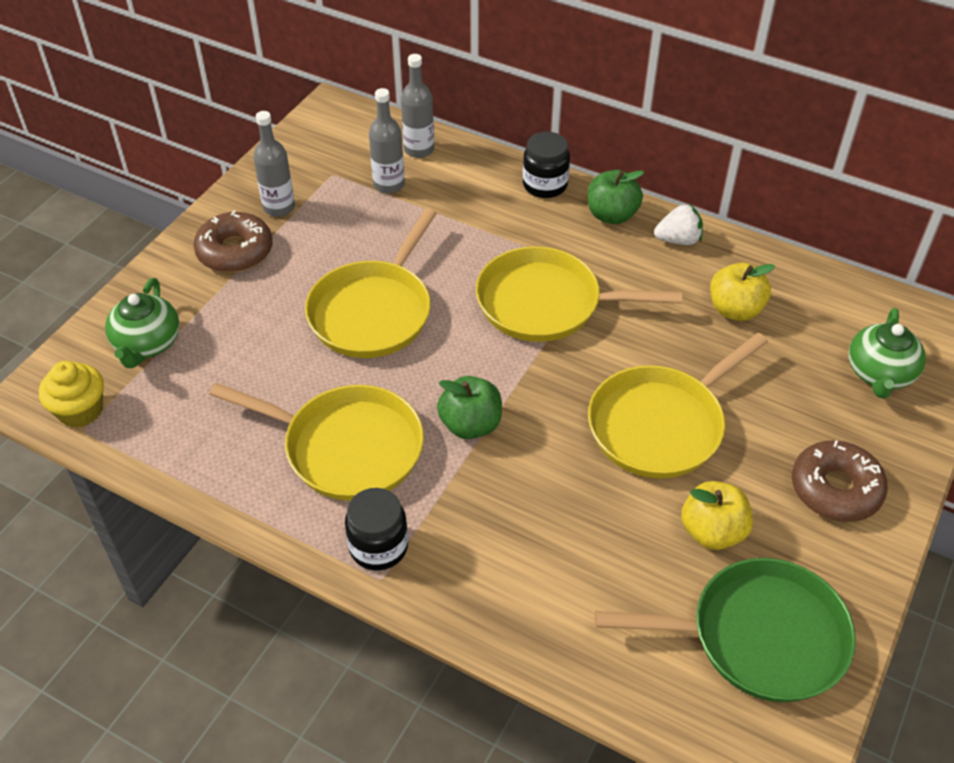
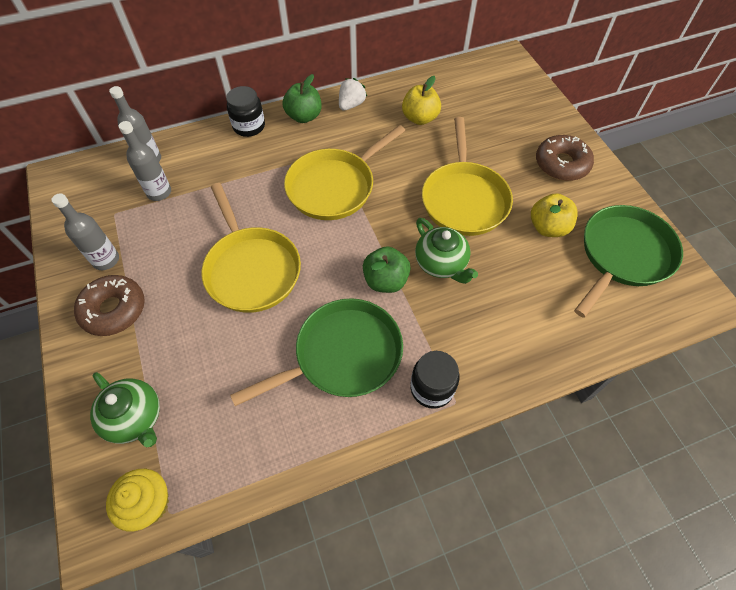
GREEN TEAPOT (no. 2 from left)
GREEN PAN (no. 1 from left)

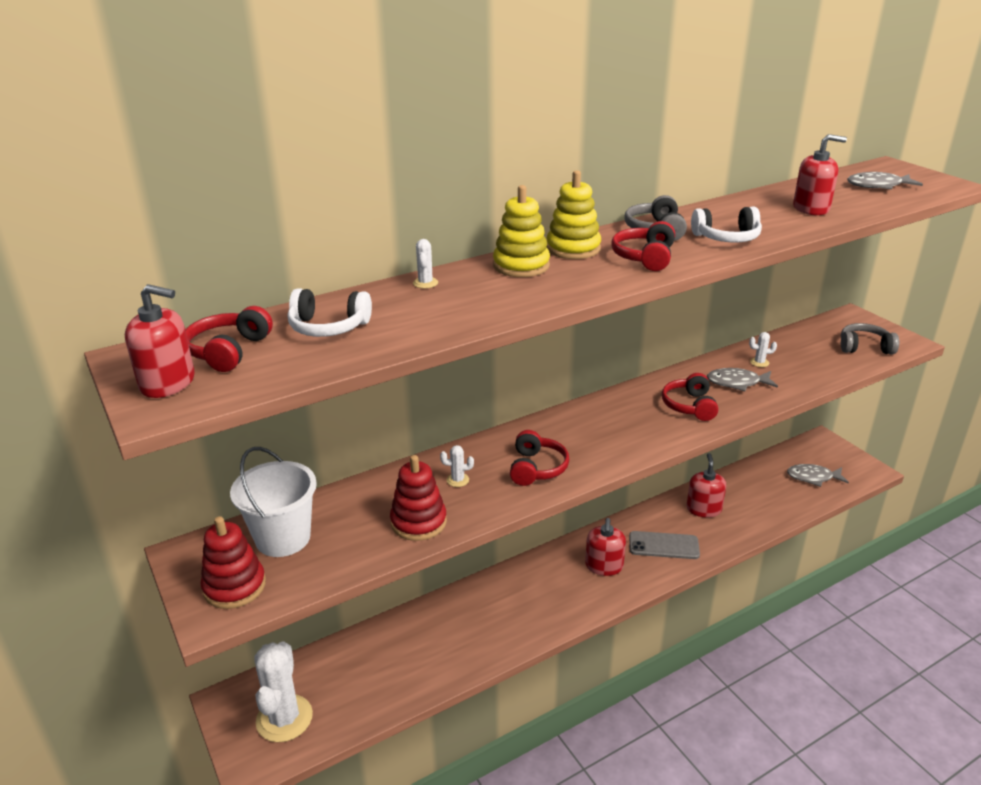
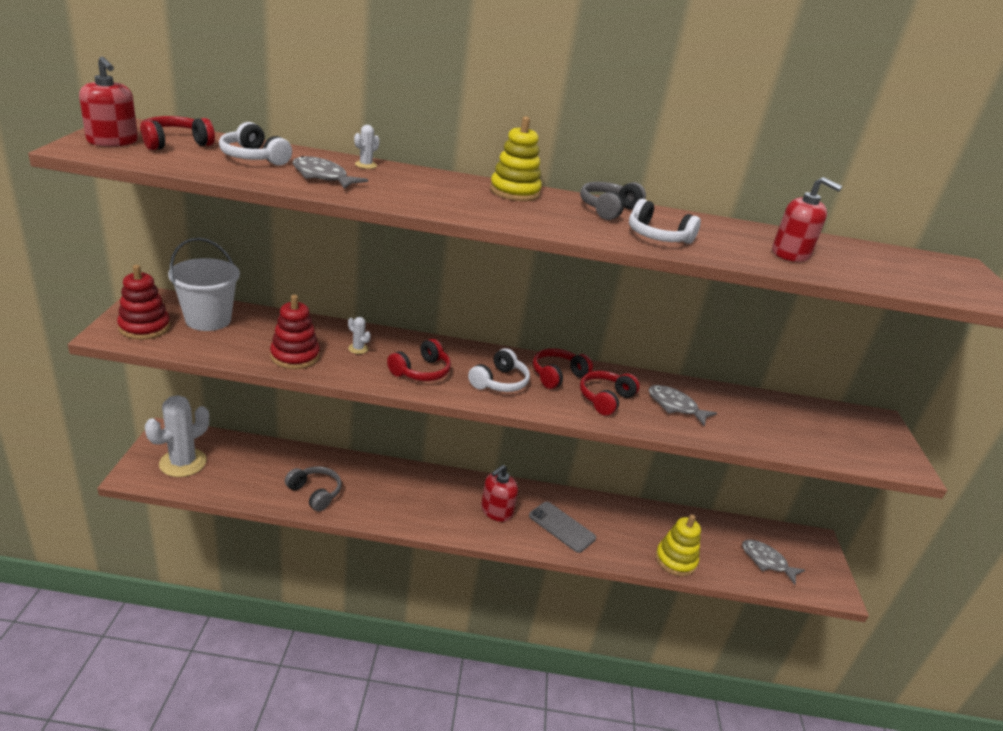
RED SOAP DISPENSER (no. 3 from left in the first image)
WHITE CACTUS (no. 4 from left in the first image)
WHITE HEADPHONES (no. 2 from left)
YELLOW STACKING TOY (no. 2 from left)
RED HEADPHONES (no. 3 from left)
GREY HEADPHONES (no. 1 from left)
GREY FISH (no. 1 from left)

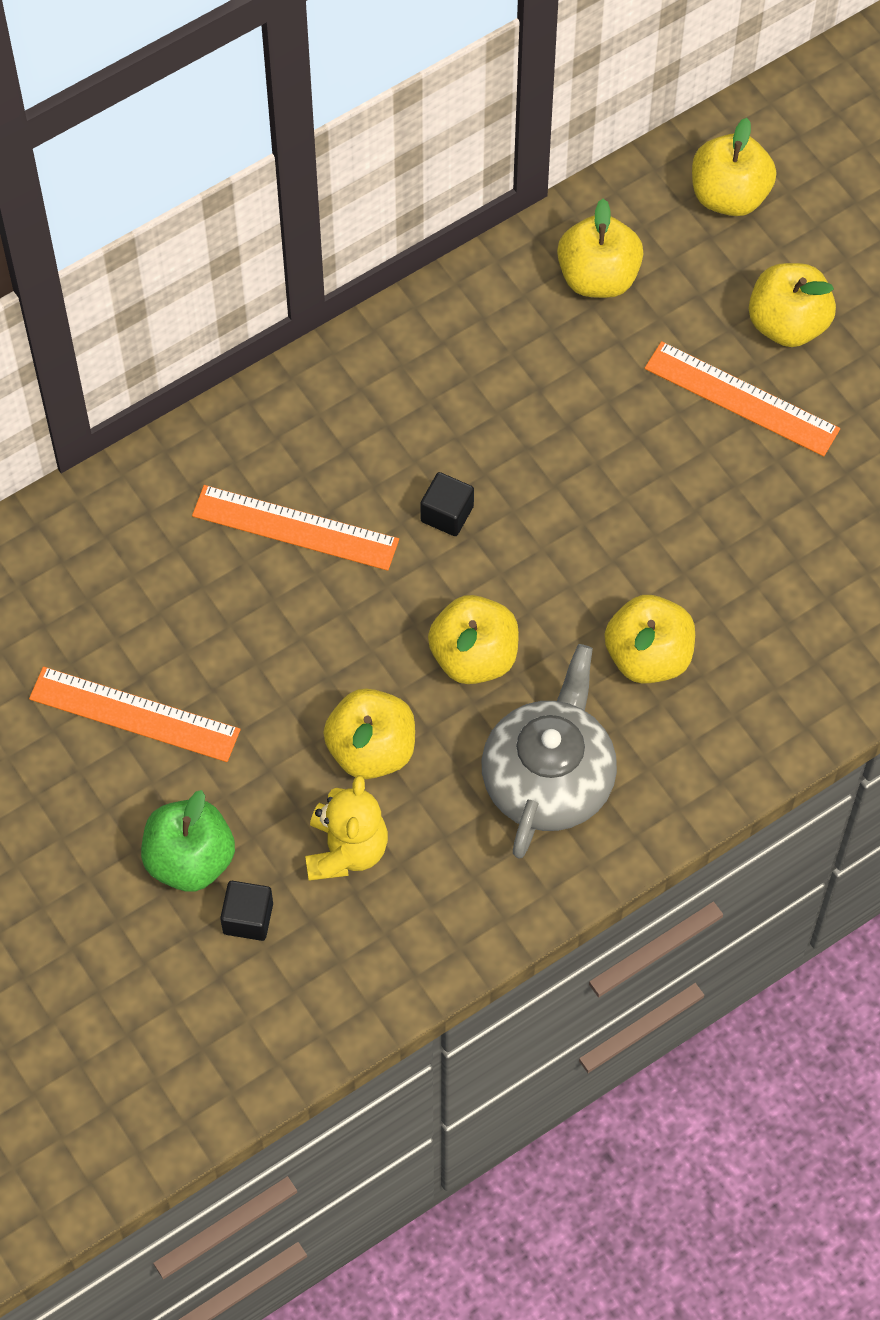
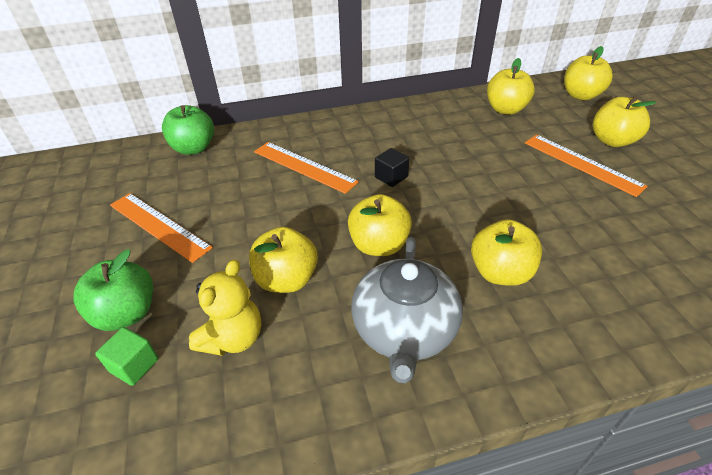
GREEN APPLE (no. 2 from left)
GREEN CUBE
GREY TEAPOT

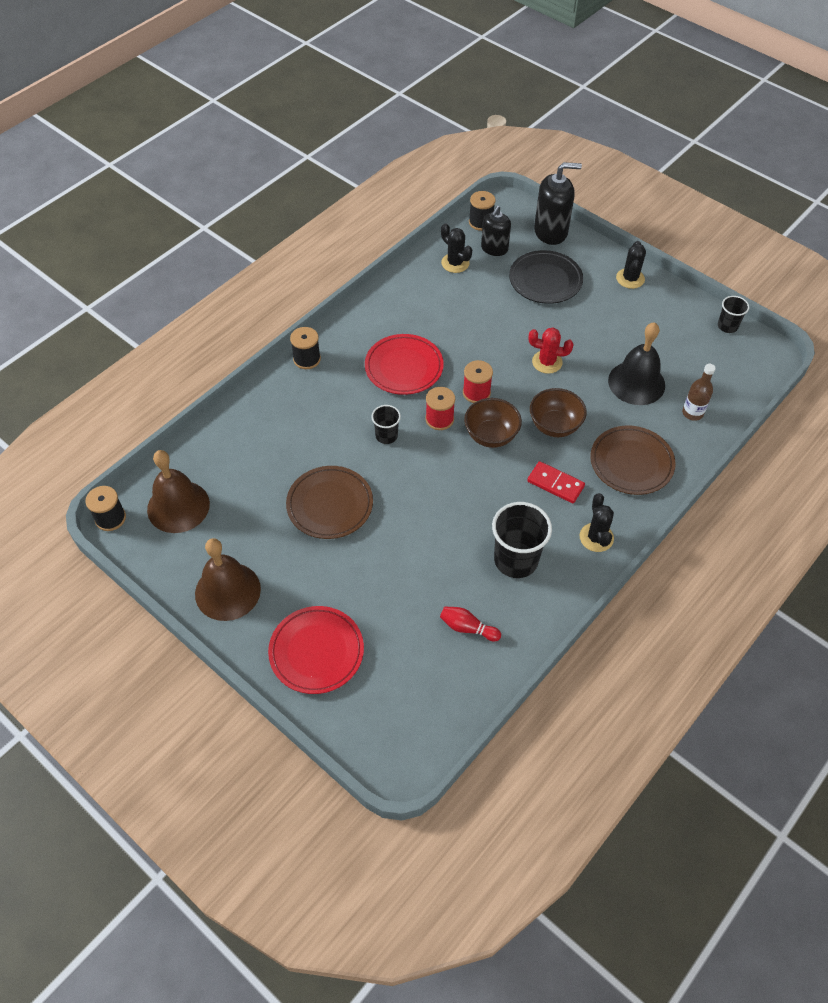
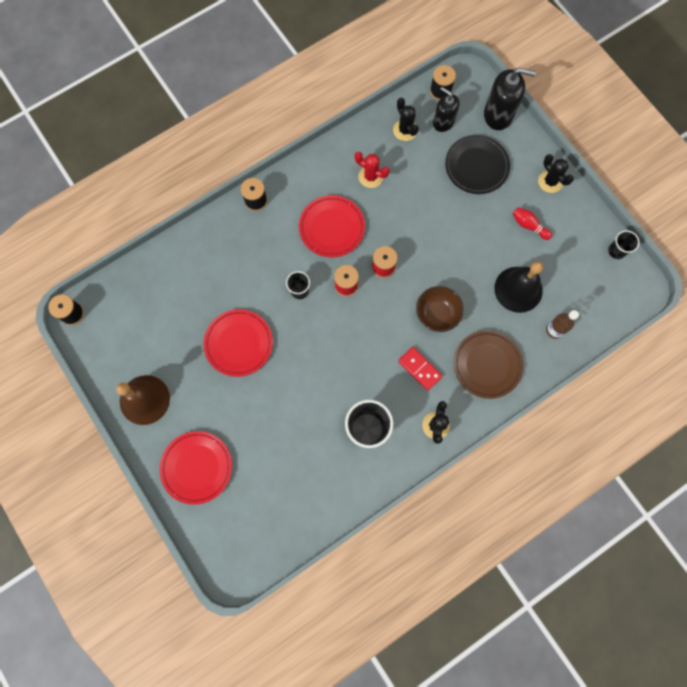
BROWN BELL (no. 1 from left in the first image)
BROWN BOWL (no. 1 from left in the first image)
RED BOWLING PIN
RED CACTUS
RED PLATE (no. 2 from left)
BLACK SOAP DISPENSER (no. 1 from left)
BLACK CACTUS (no. 3 from left)

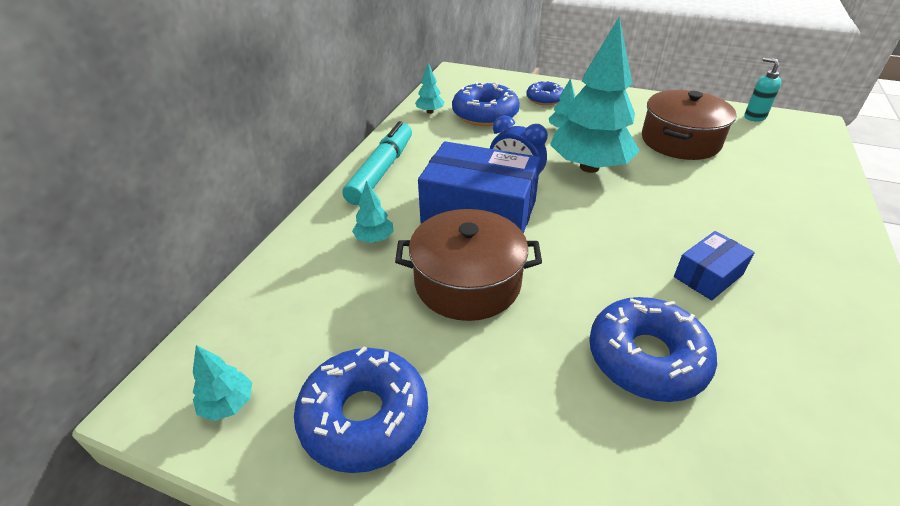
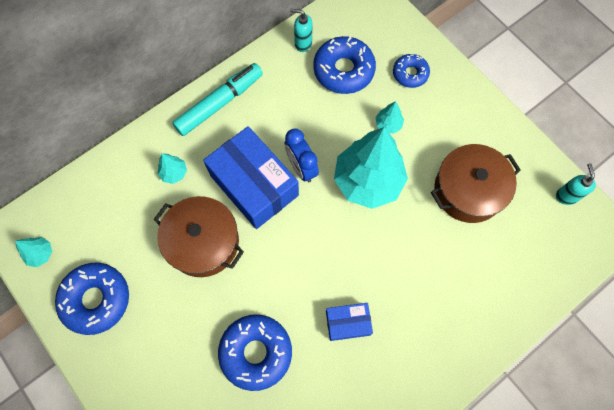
TURQUOISE SOAP DISPENSER (no. 1 from left)

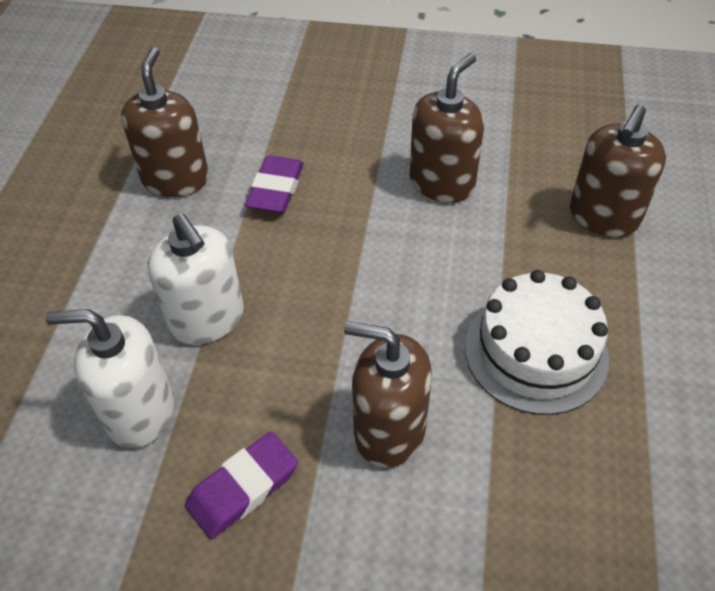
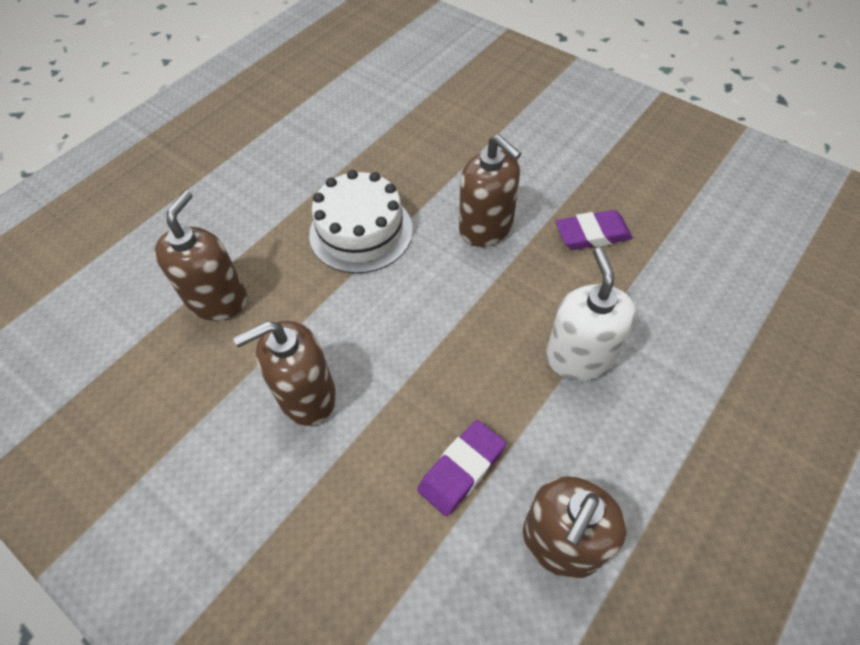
WHITE SOAP DISPENSER (no. 1 from left in the first image)
BROWN SOAP DISPENSER (no. 1 from left)

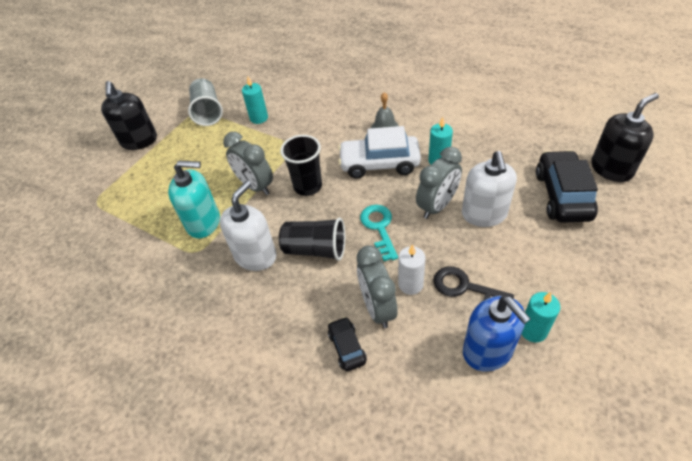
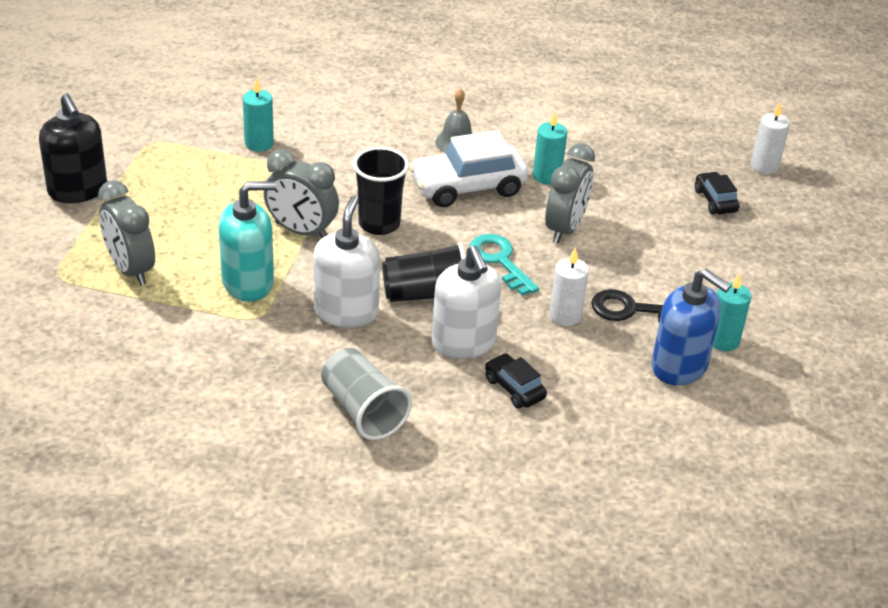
GREY CUP
GREY CLOCK (no. 1 from left)
WHITE SOAP DISPENSER (no. 2 from left)
WHITE CANDLE (no. 2 from left)
BLACK CAR (no. 2 from left)

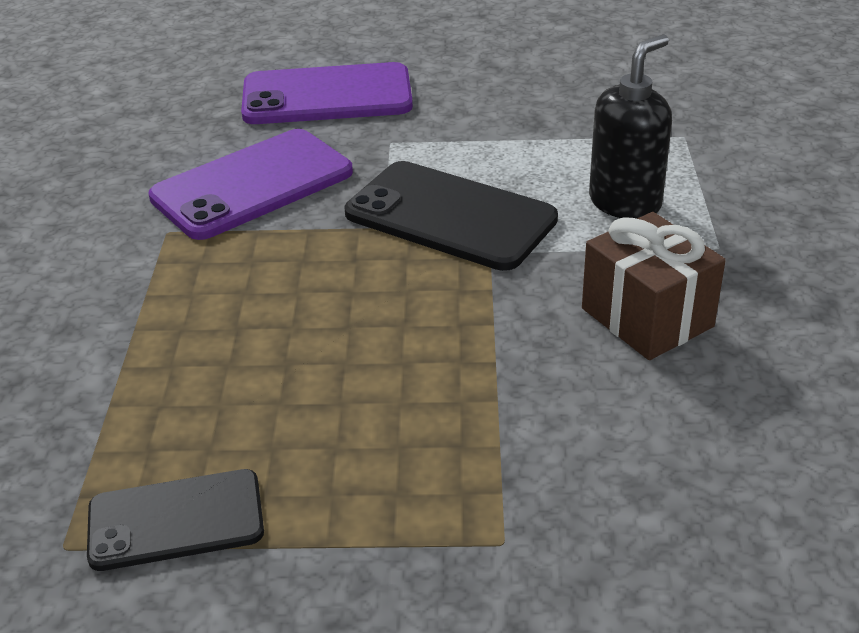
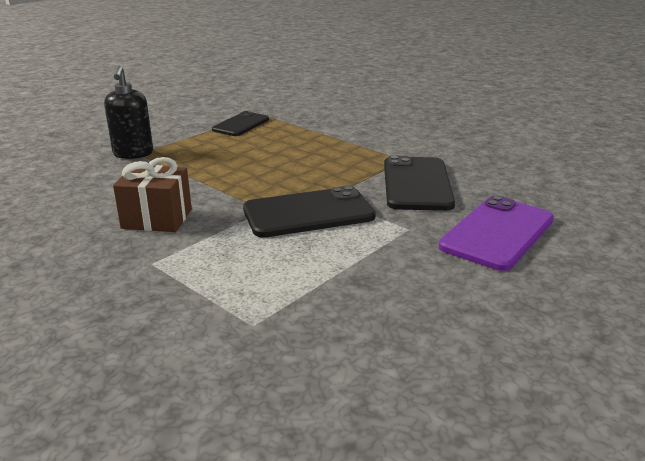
BLACK SOAP DISPENSER
BLACK PHONE (no. 3 from left)

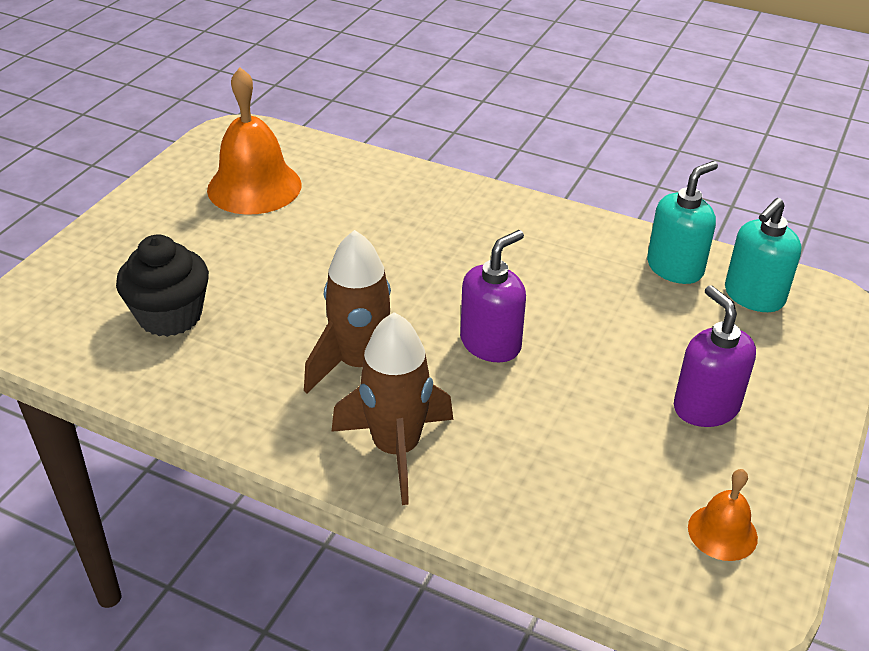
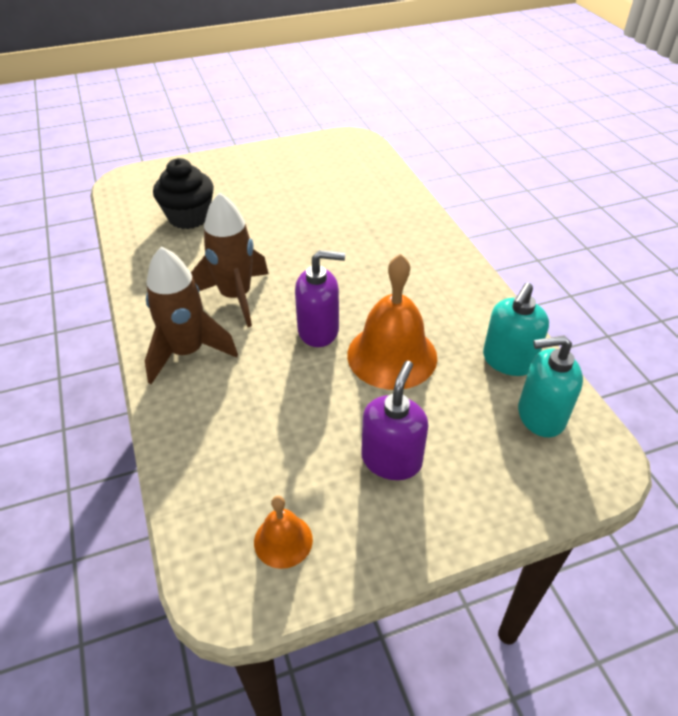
ORANGE BELL (no. 2 from left)
TURQUOISE SOAP DISPENSER (no. 1 from left)

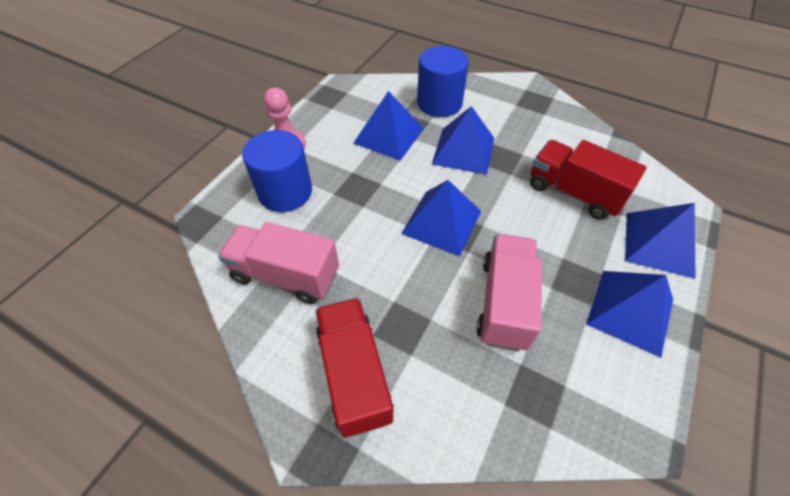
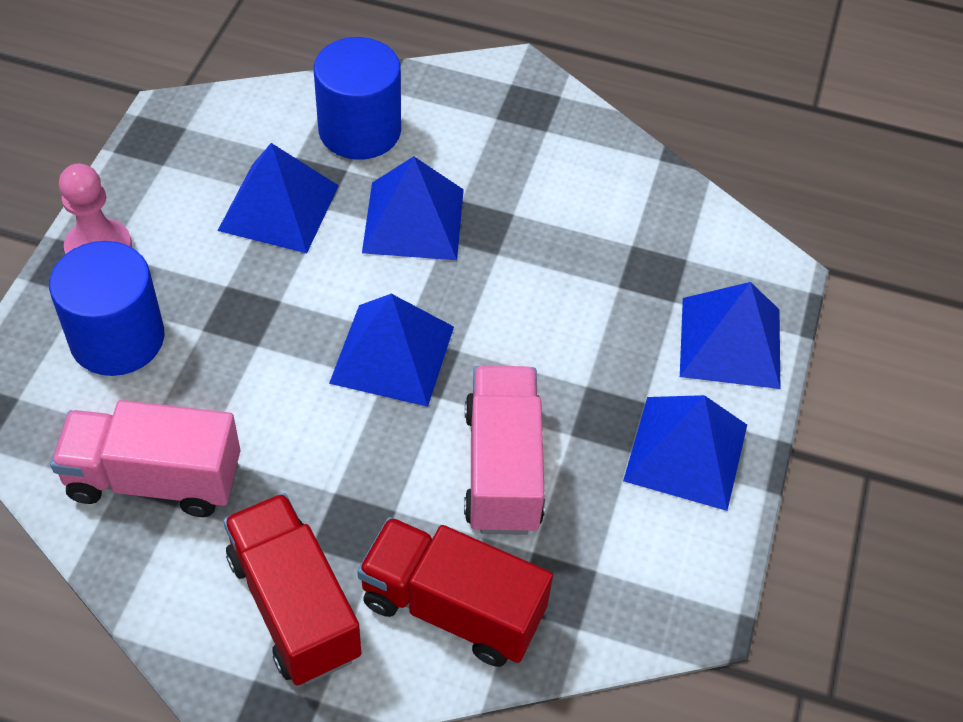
RED TRUCK (no. 2 from left)

